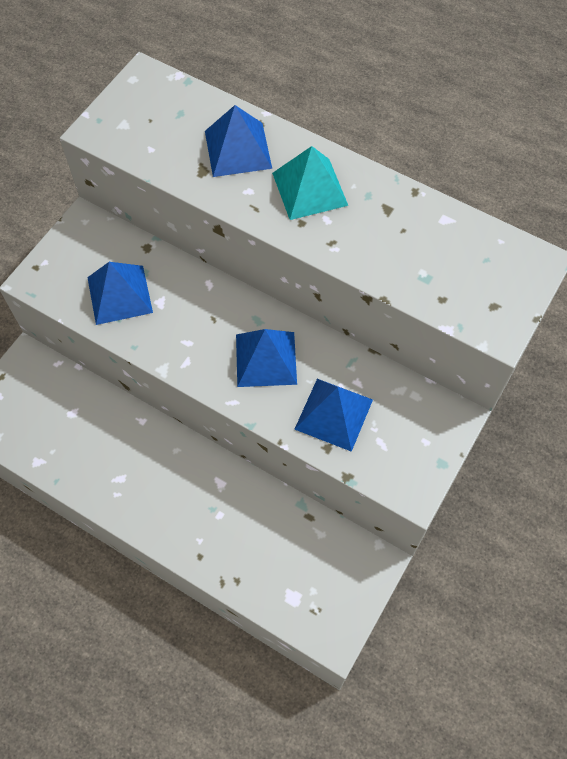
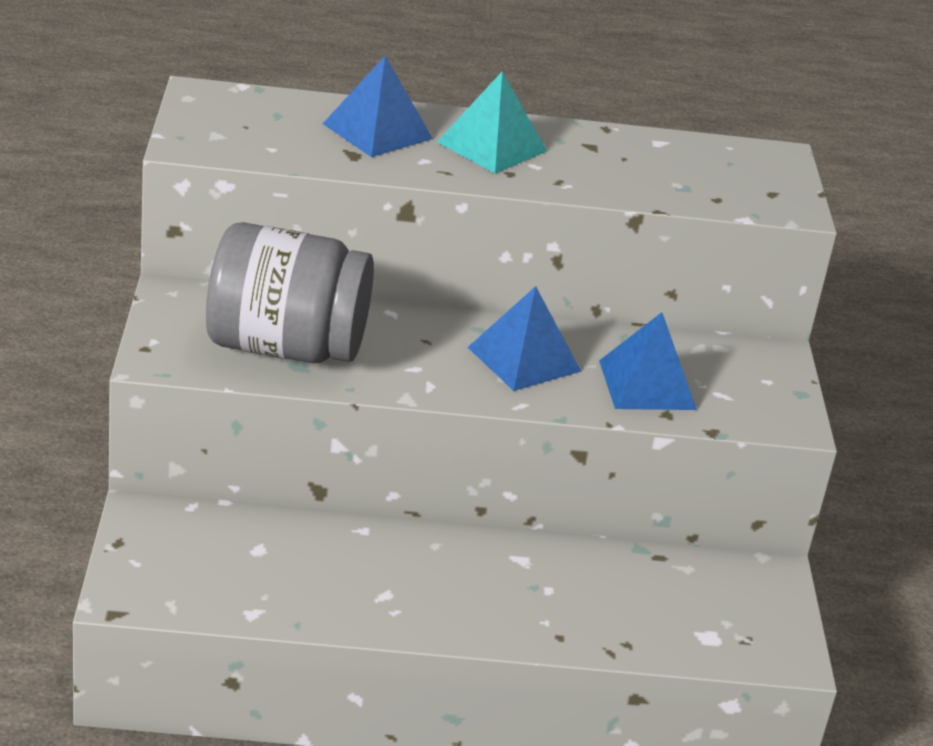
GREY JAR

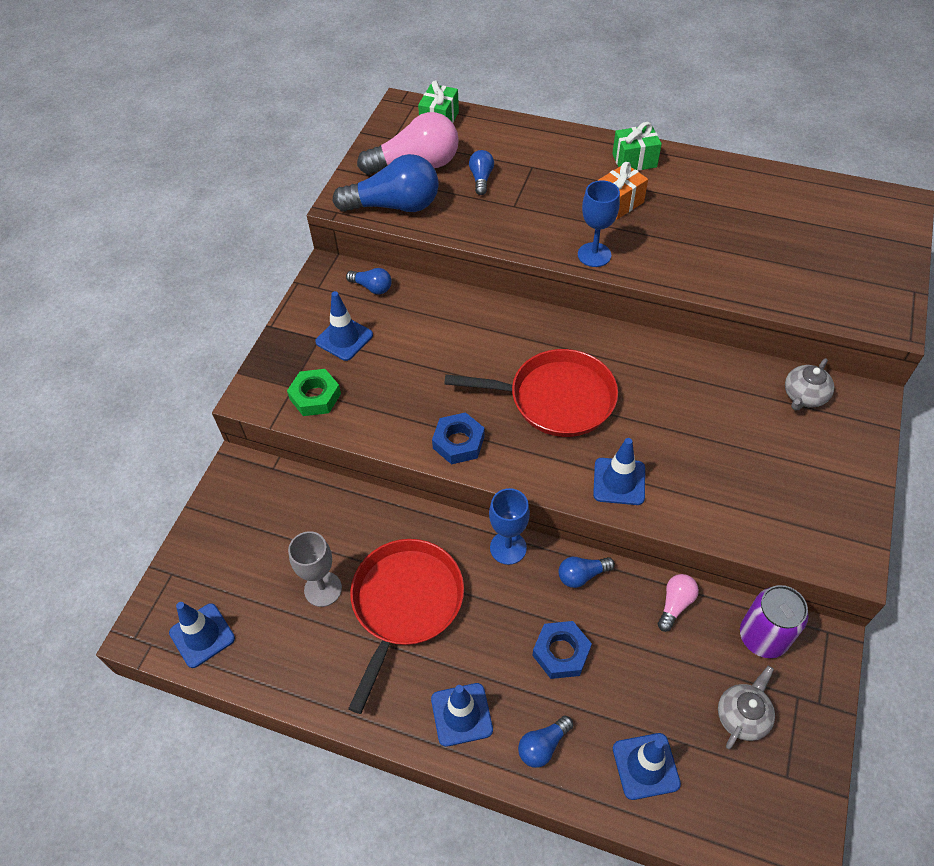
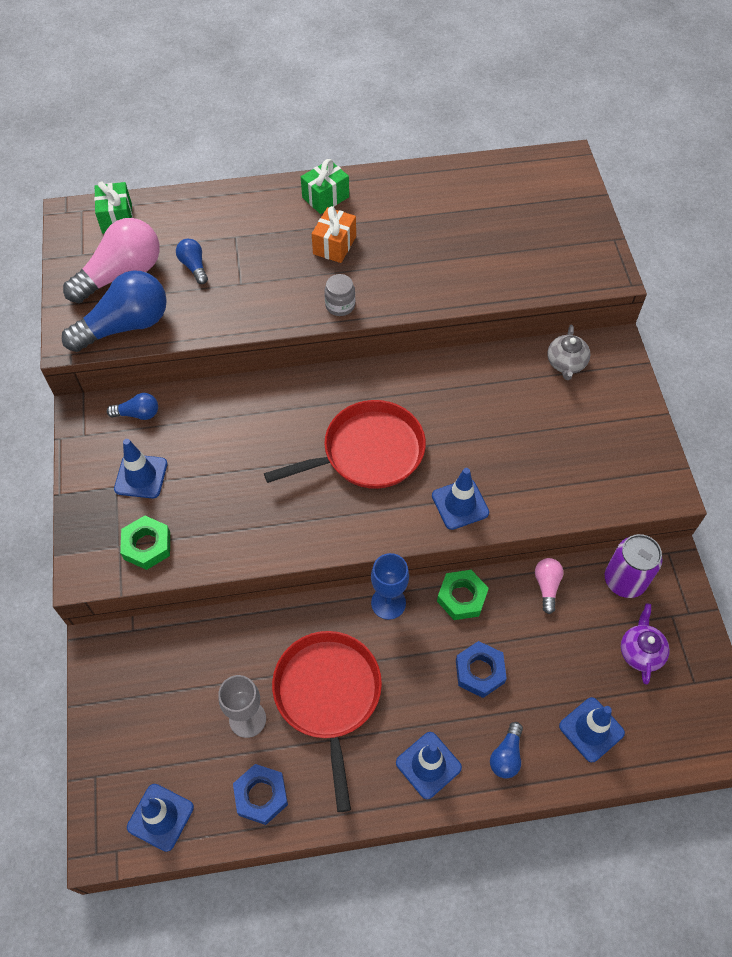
BLUE NUT (no. 1 from left)
GREEN NUT (no. 2 from left)
GREY JAR
PURPLE TEAPOT

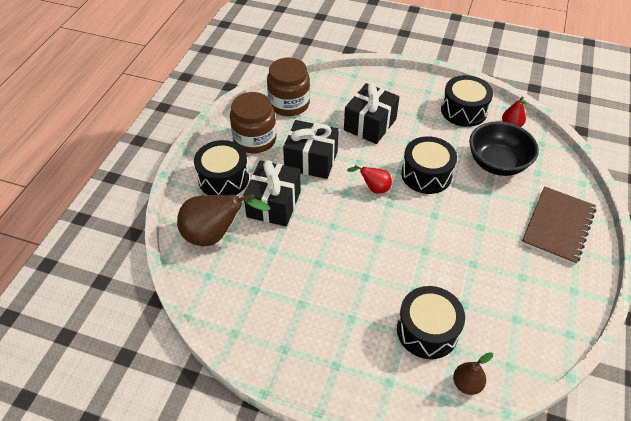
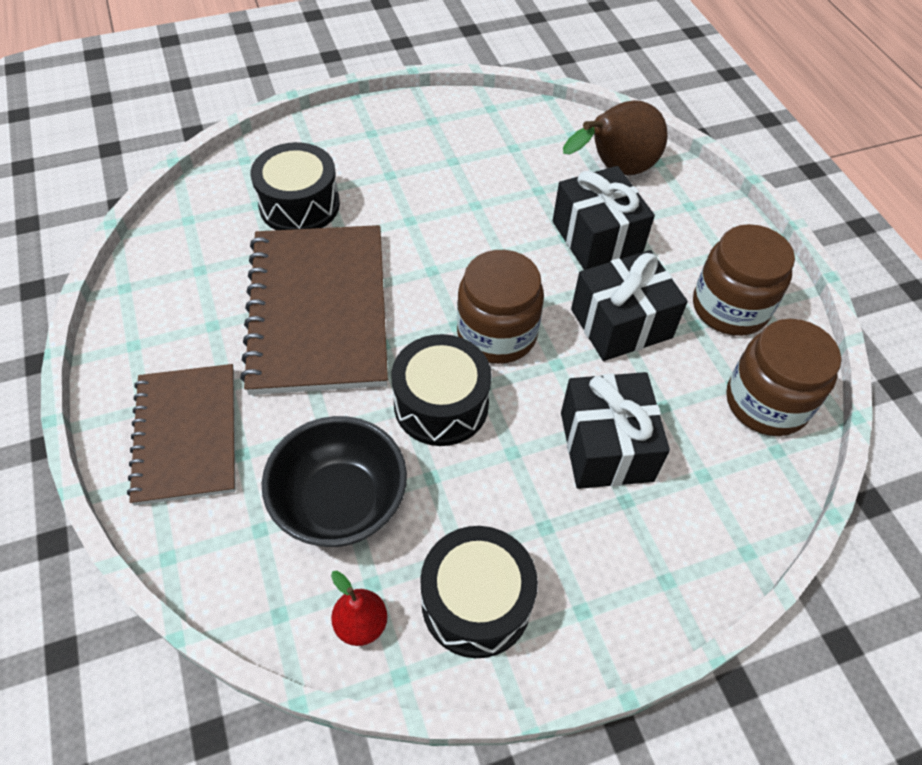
BLACK DRUM (no. 1 from left in the first image)
BROWN PEAR (no. 2 from left in the first image)
BROWN NOTEBOOK (no. 2 from left)
BROWN JAR (no. 1 from left)

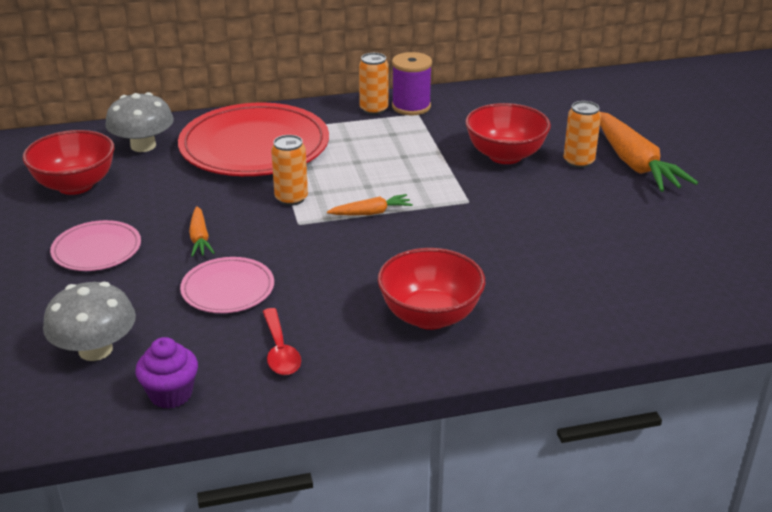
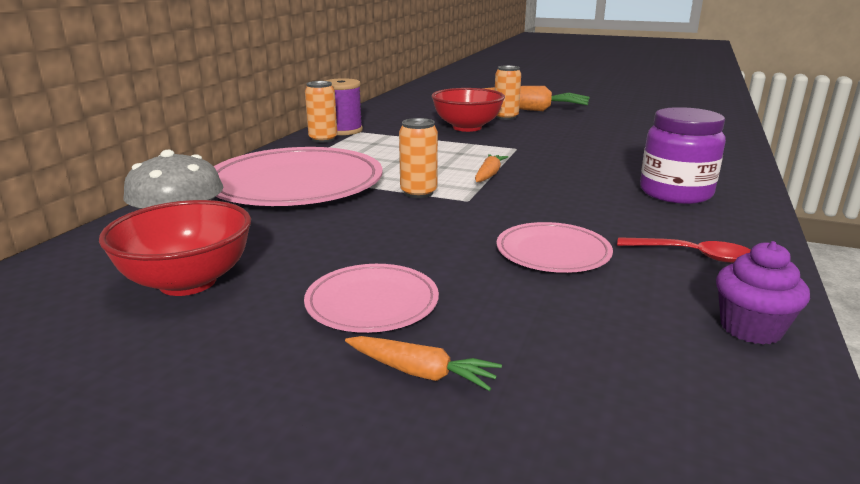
GREY MUSHROOM (no. 1 from left in the first image)
ORANGE CARROT (no. 1 from left)
PURPLE JAR
PINK PLATE (no. 1 from left)

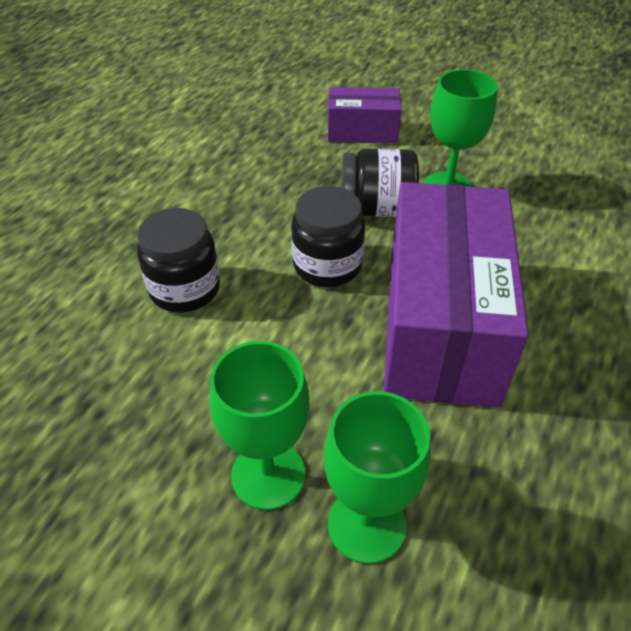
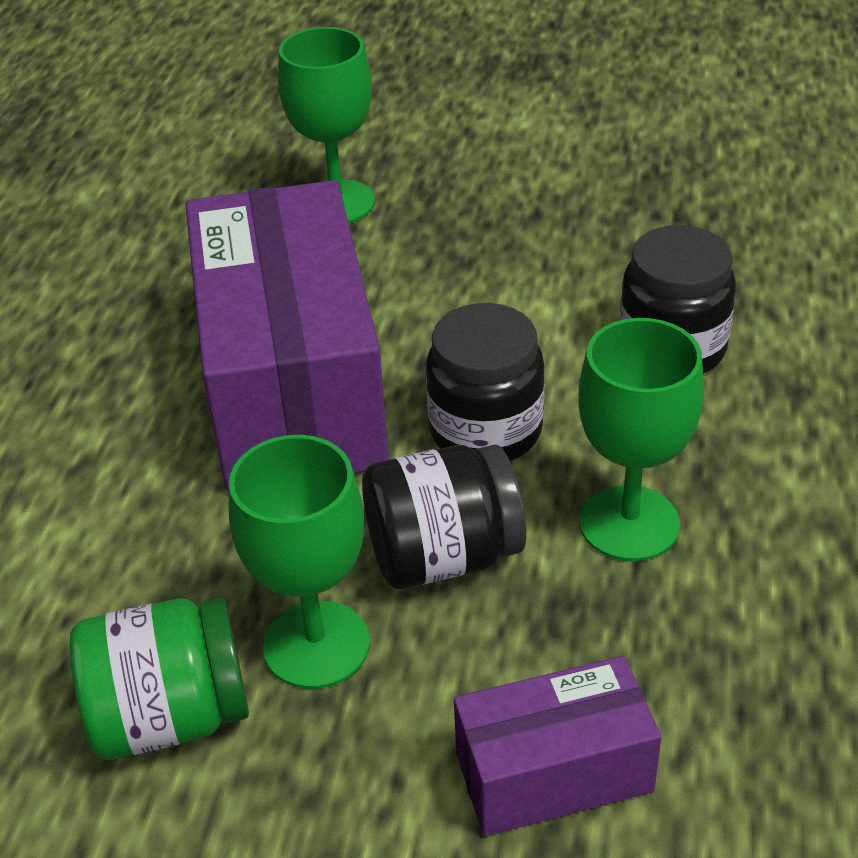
GREEN JAR
GREEN GOBLET (no. 3 from left)

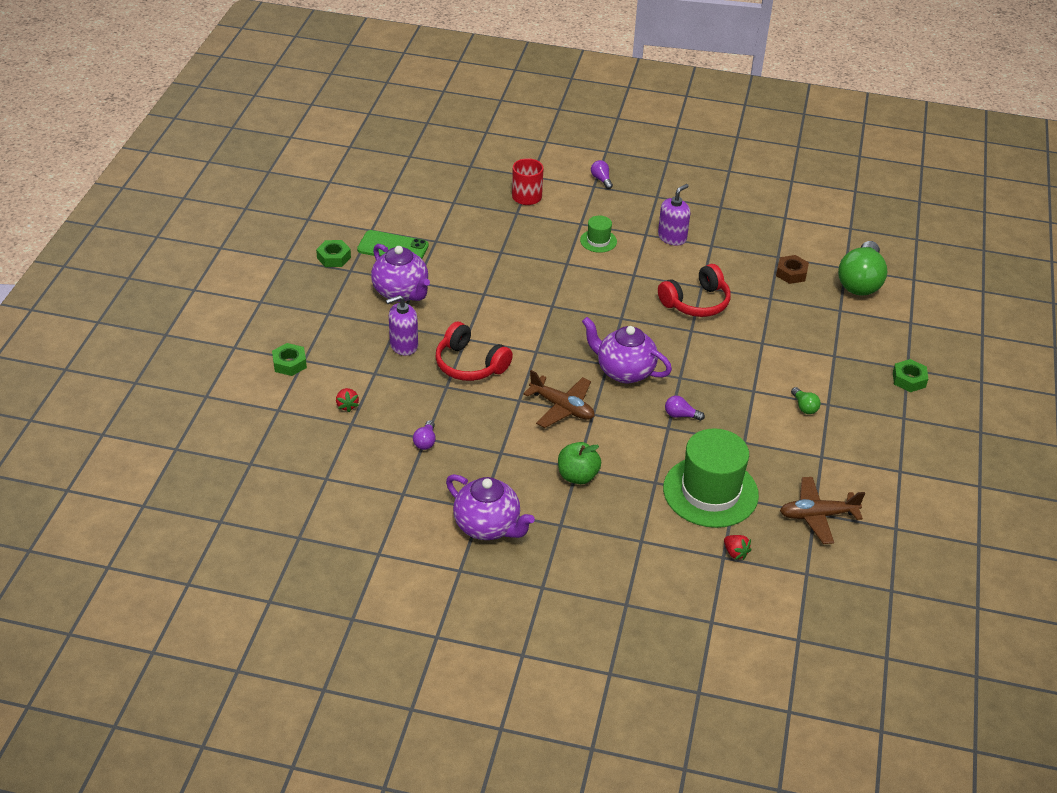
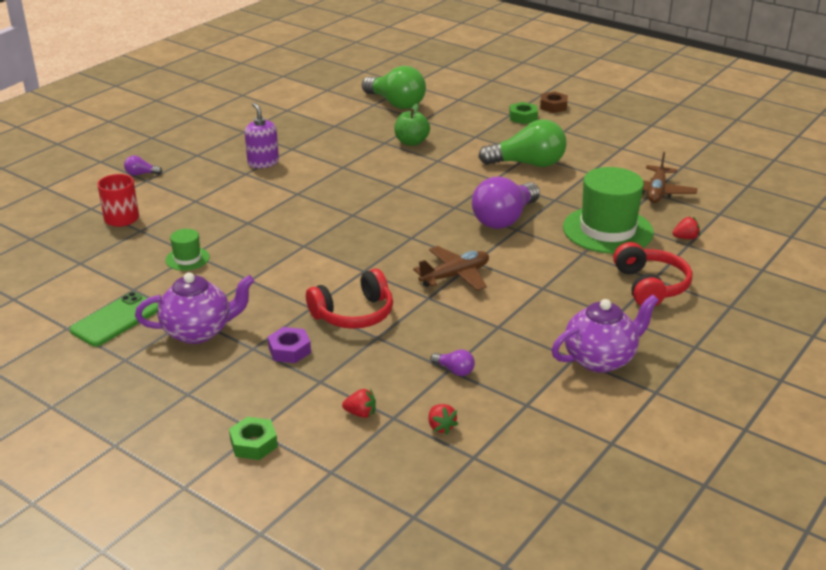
GREEN NUT (no. 2 from left in the first image)
PURPLE TEAPOT (no. 3 from left in the first image)
RED STRAWBERRY (no. 2 from left)
GREEN APPLE
GREEN HAT (no. 1 from left)
RED HEADPHONES (no. 2 from left)
BROWN NUT
PURPLE NUT
PURPLE LIGHT BULB (no. 3 from left)
GREEN LIGHT BULB (no. 2 from left)

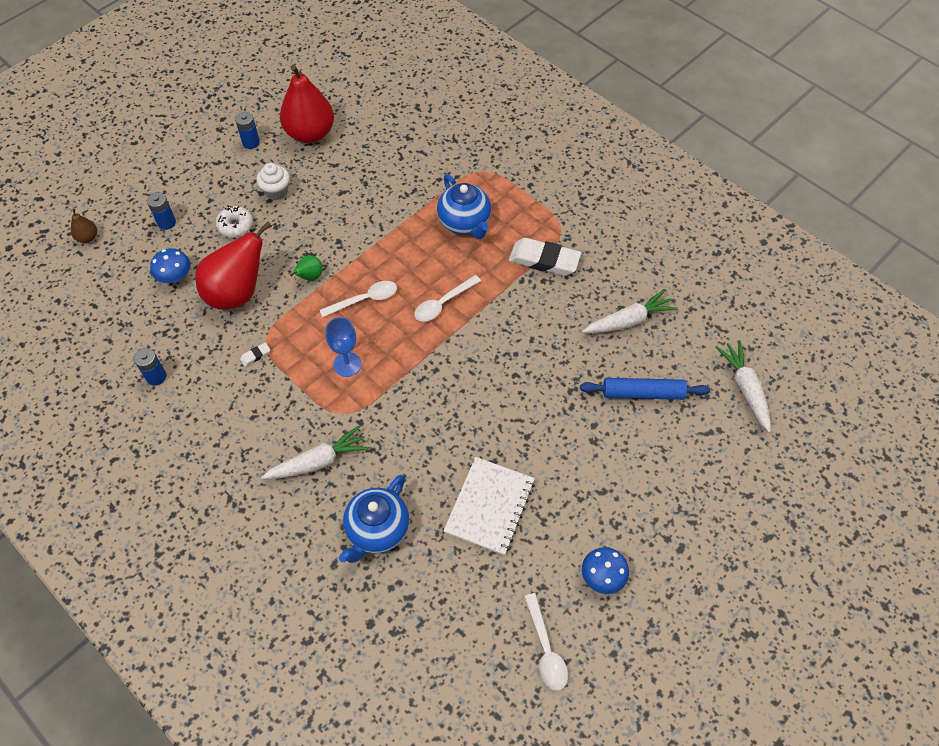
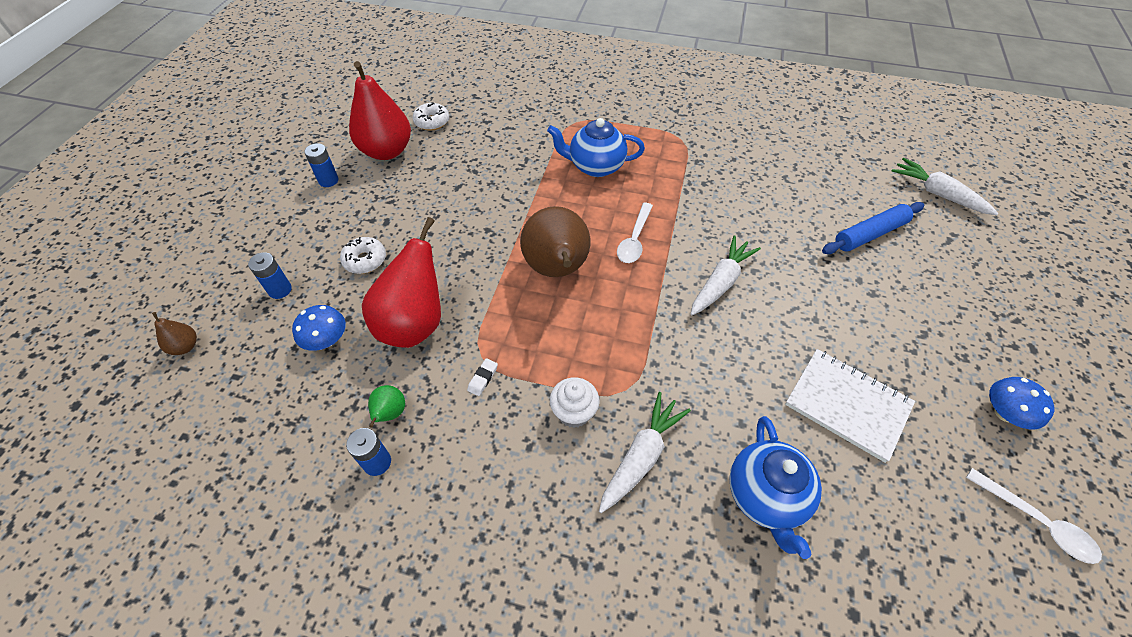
BLUE GOBLET
WHITE ERASER (no. 2 from left in the first image)
WHITE DONUT (no. 2 from left)
WHITE CUPCAKE
GREEN PEAR
WHITE CARROT (no. 2 from left)
BROWN PEAR (no. 2 from left)
BLUE TEAPOT (no. 1 from left)
WHITE NOTEBOOK

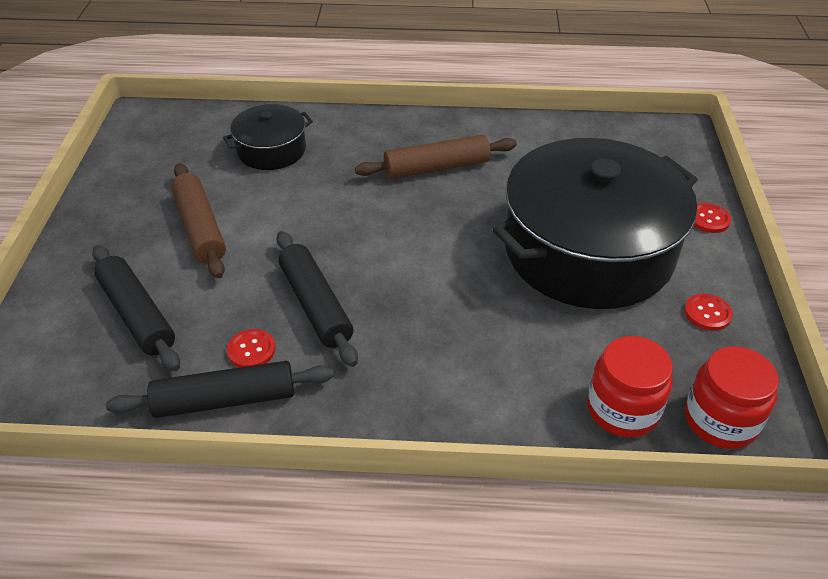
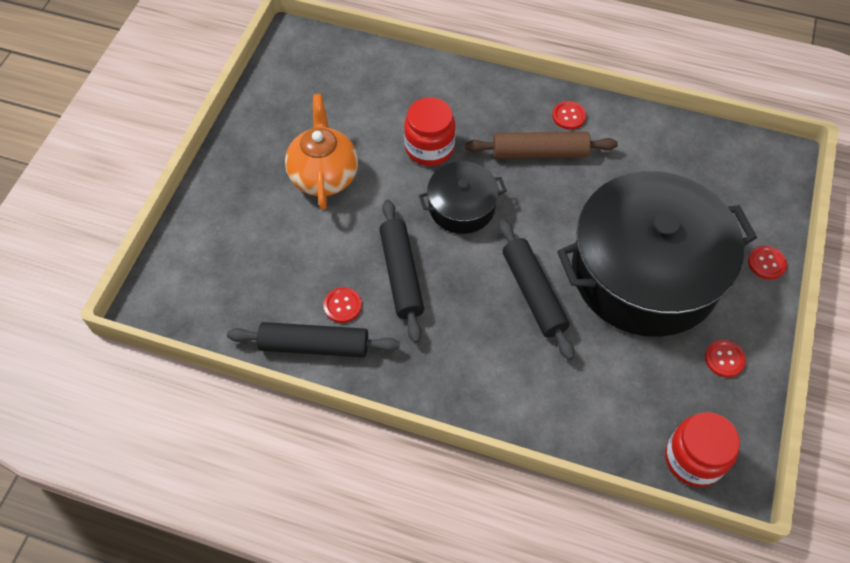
RED BUTTON (no. 2 from left)
BLACK ROLLING PIN (no. 3 from left)
BLACK POT (no. 1 from left)
RED JAR (no. 1 from left)
ORANGE TEAPOT

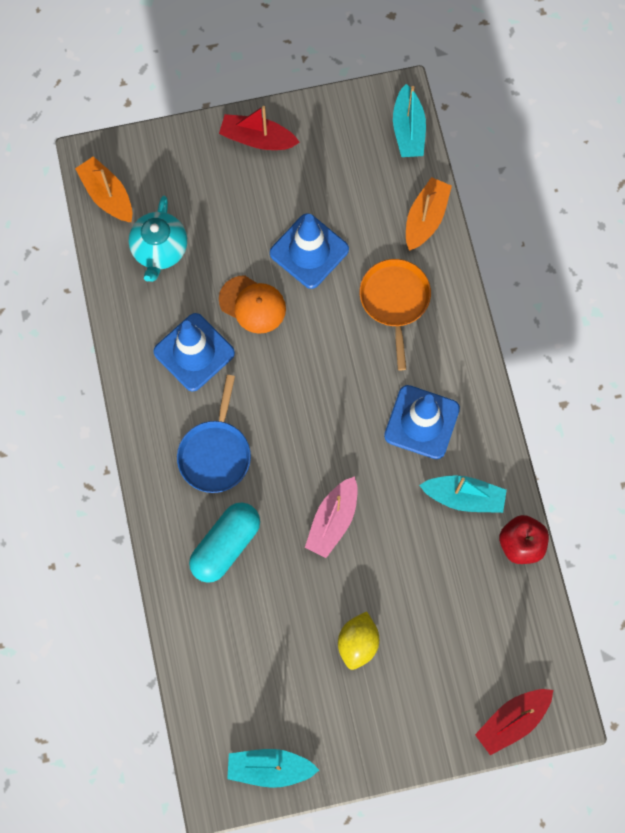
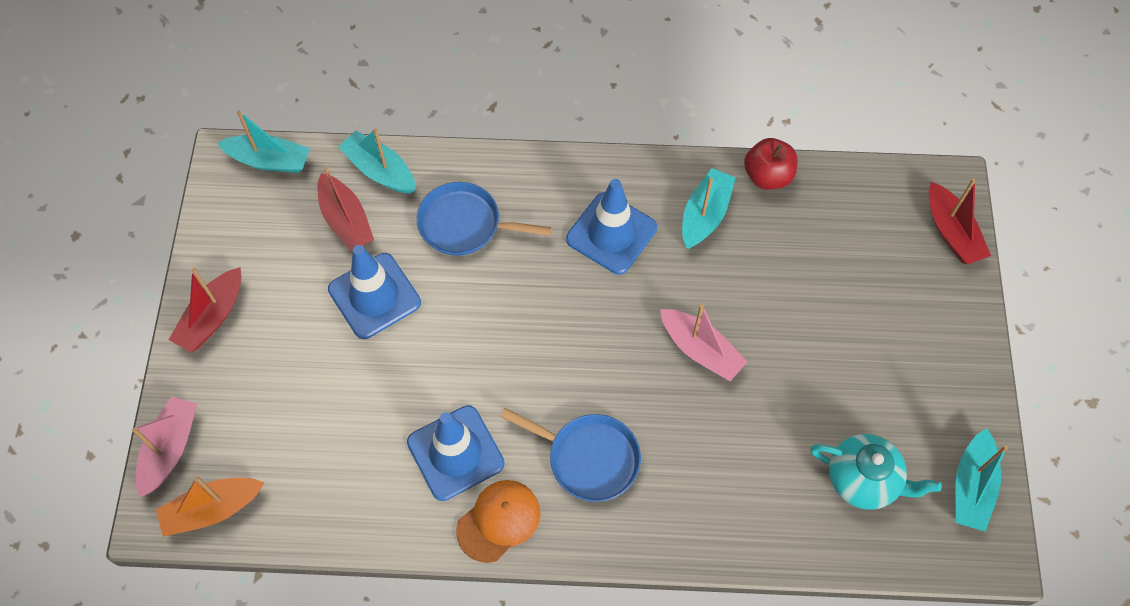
TURQUOISE CAPSULE
YELLOW LEMON
PINK BOAT (no. 1 from left)
RED BOAT (no. 2 from left)
TURQUOISE TEAPOT
ORANGE CAP
BLUE PAN (no. 1 from left)
TURQUOISE BOAT (no. 2 from left)

